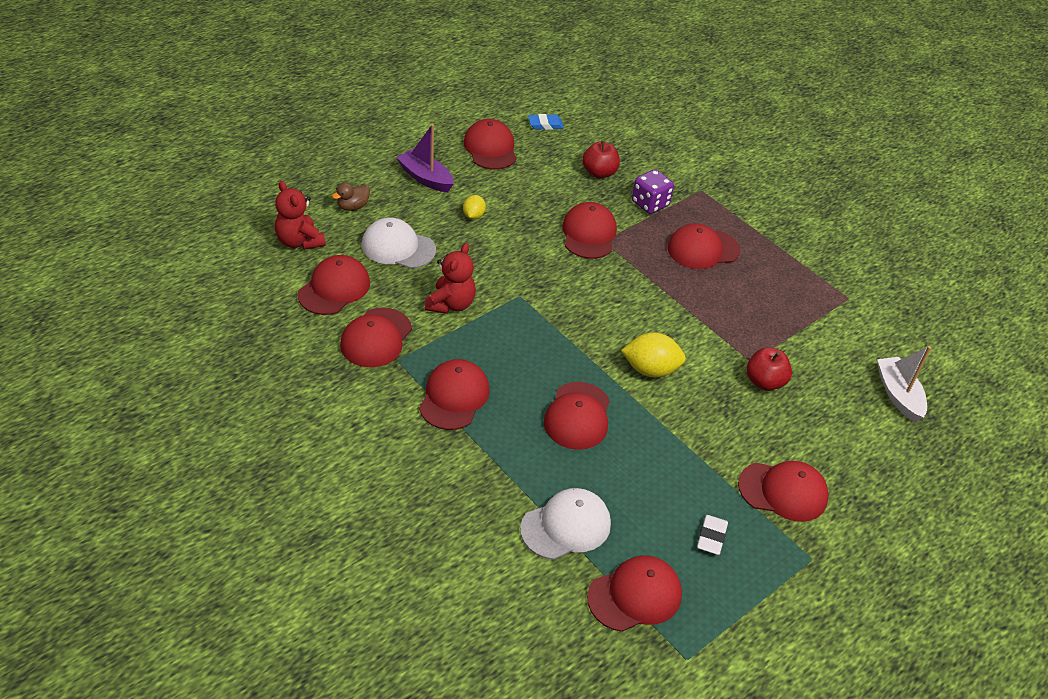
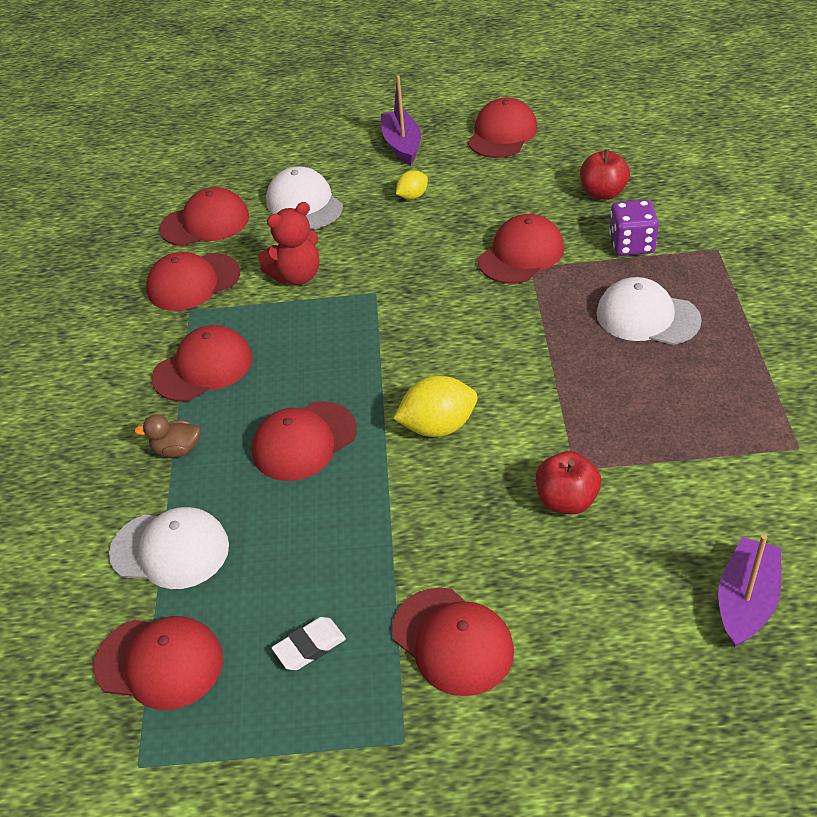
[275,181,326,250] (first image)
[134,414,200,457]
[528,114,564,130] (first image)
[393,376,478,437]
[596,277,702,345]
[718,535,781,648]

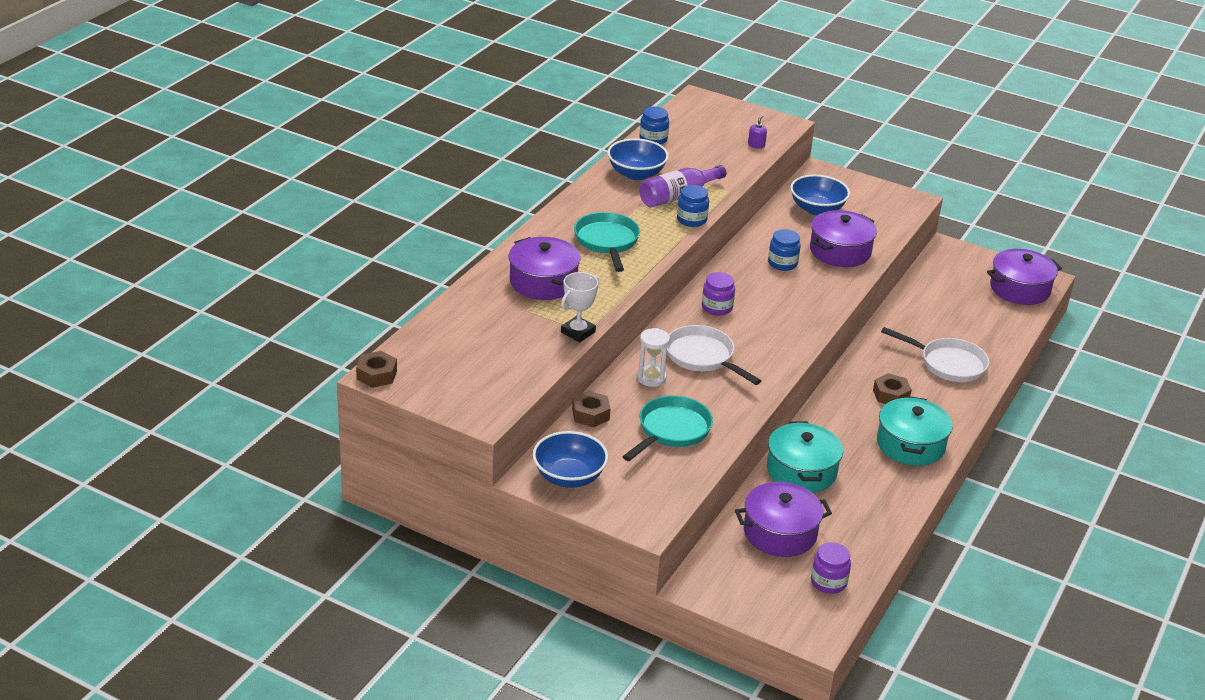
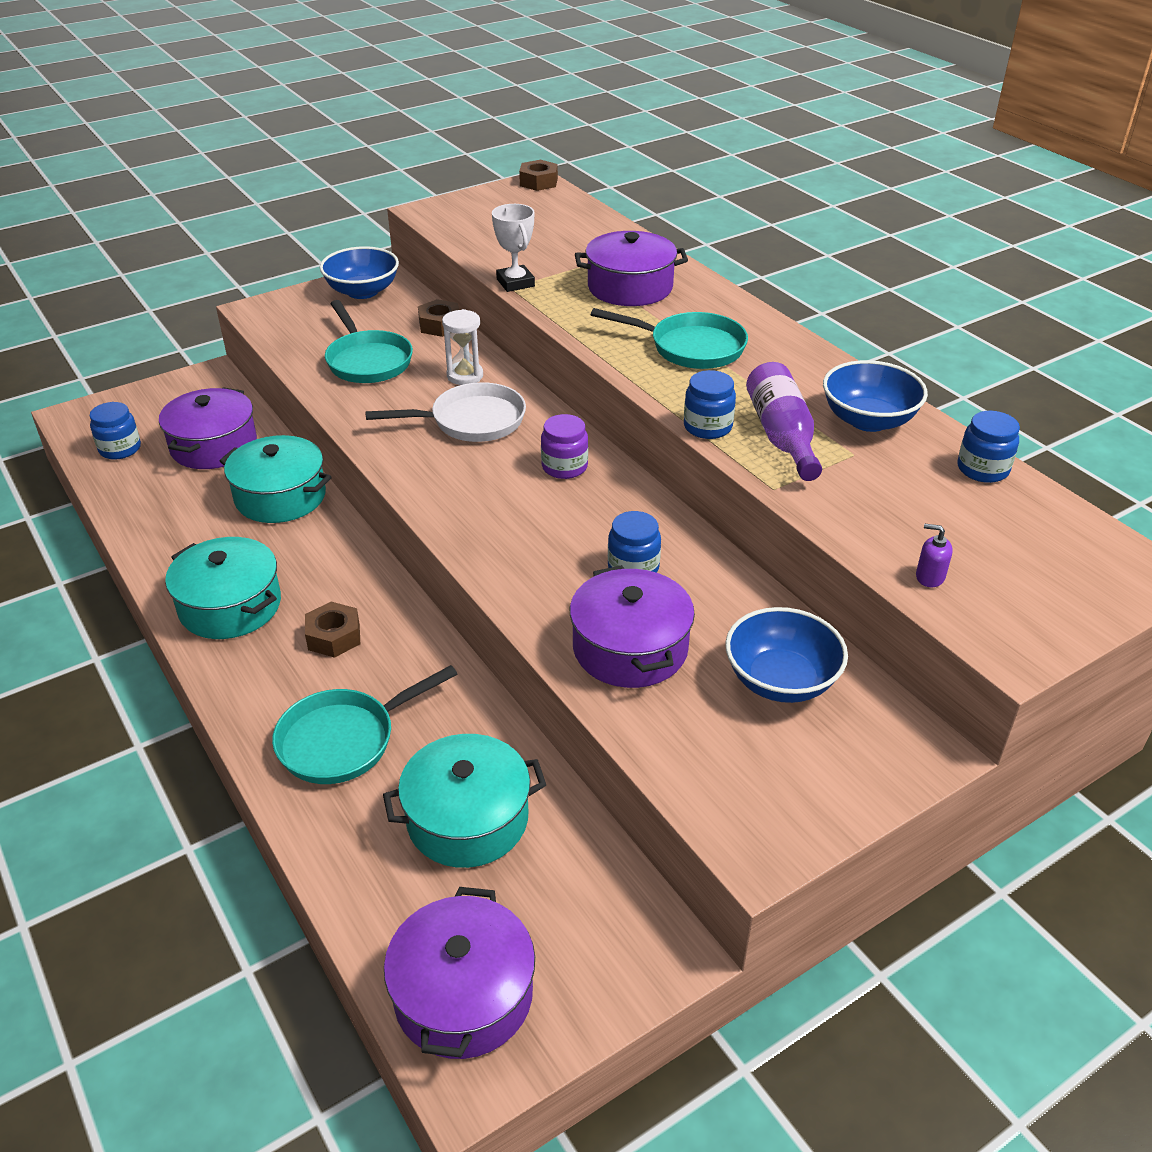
[916,524,953,587]
[90,402,141,459]
[272,665,457,784]
[383,734,546,868]

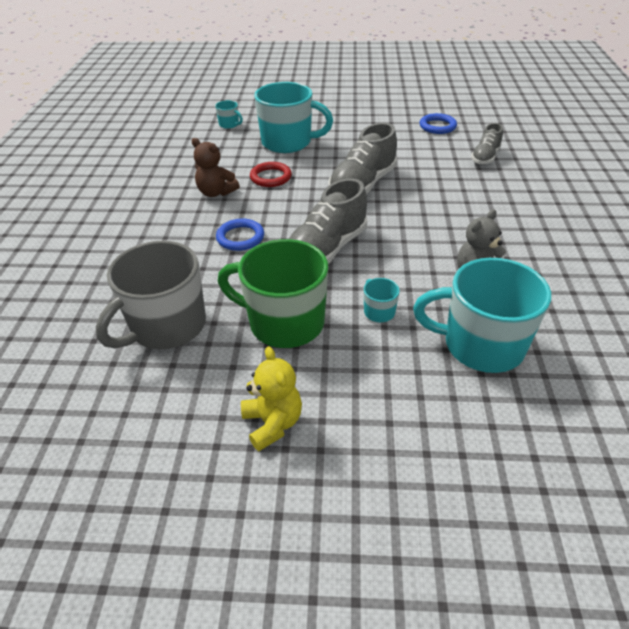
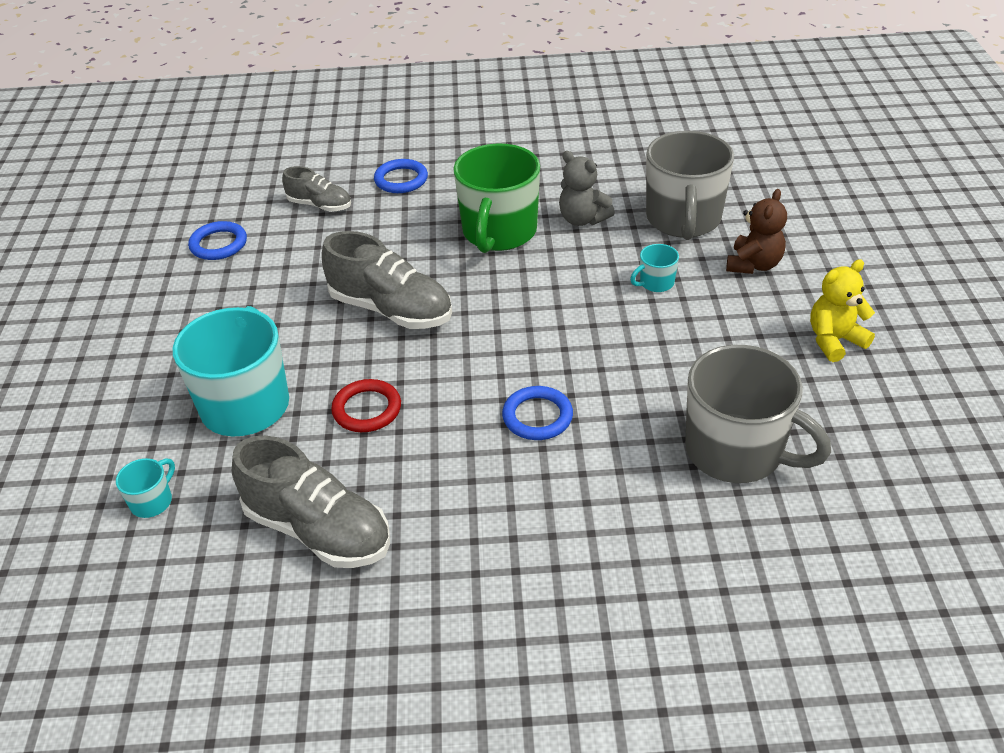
[726,189,787,274]
[453,143,540,253]
[232,436,390,568]
[646,131,734,240]
[374,159,428,193]

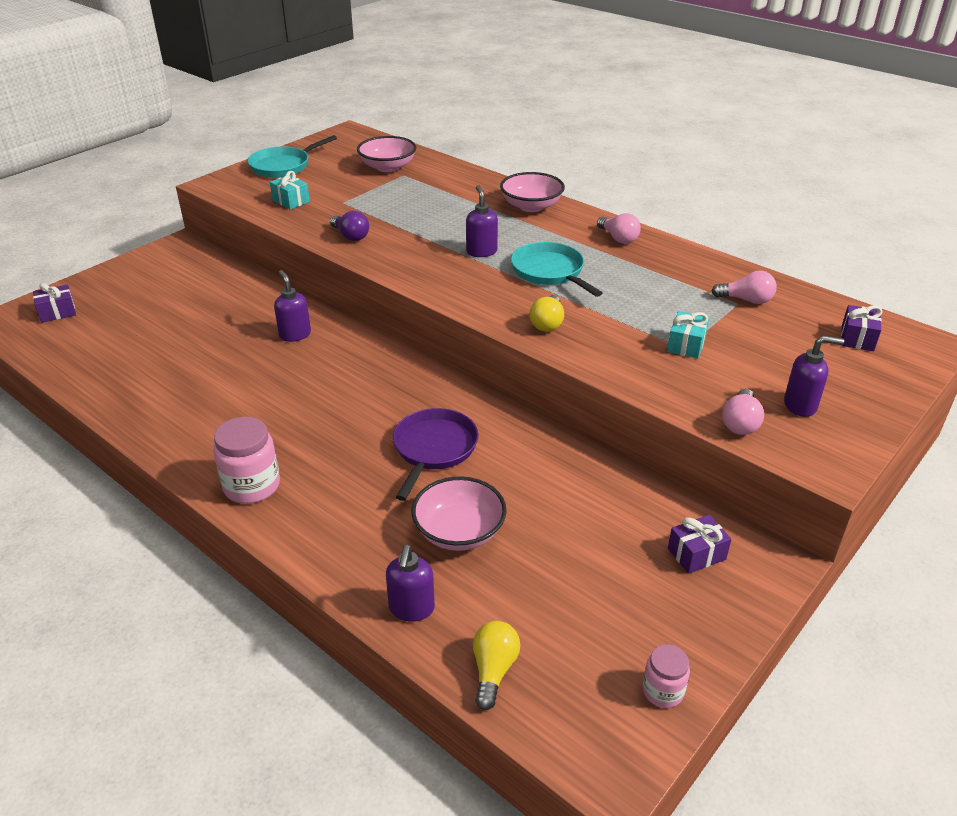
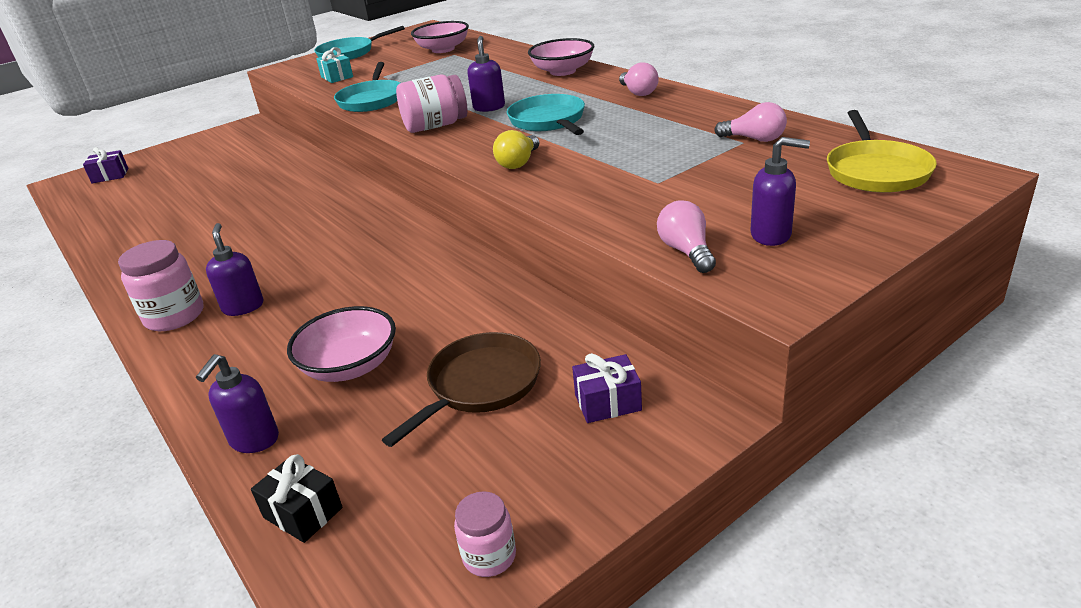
[206,223,264,316]
[334,62,400,112]
[393,408,478,501] (first image)
[251,454,343,543]
[667,311,709,359] (first image)
[657,200,716,273]
[827,110,937,193]
[382,332,541,447]
[396,75,467,133]

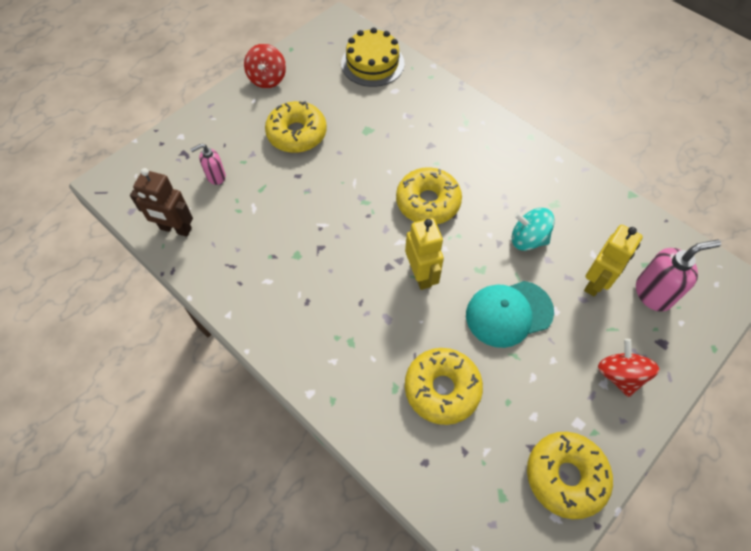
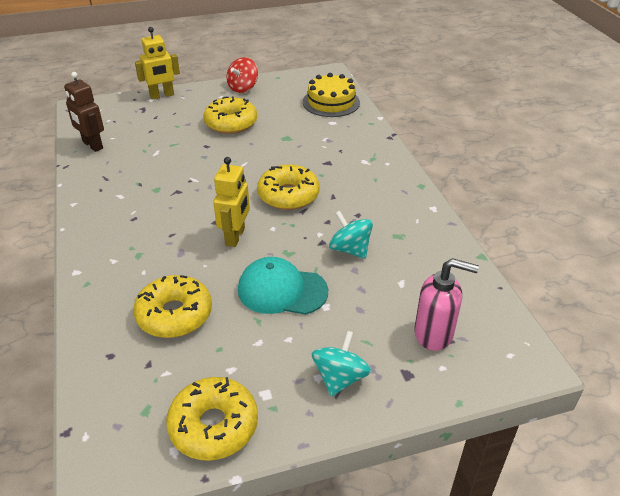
[190,143,226,185] (first image)
[135,27,180,100]
[312,331,371,396]

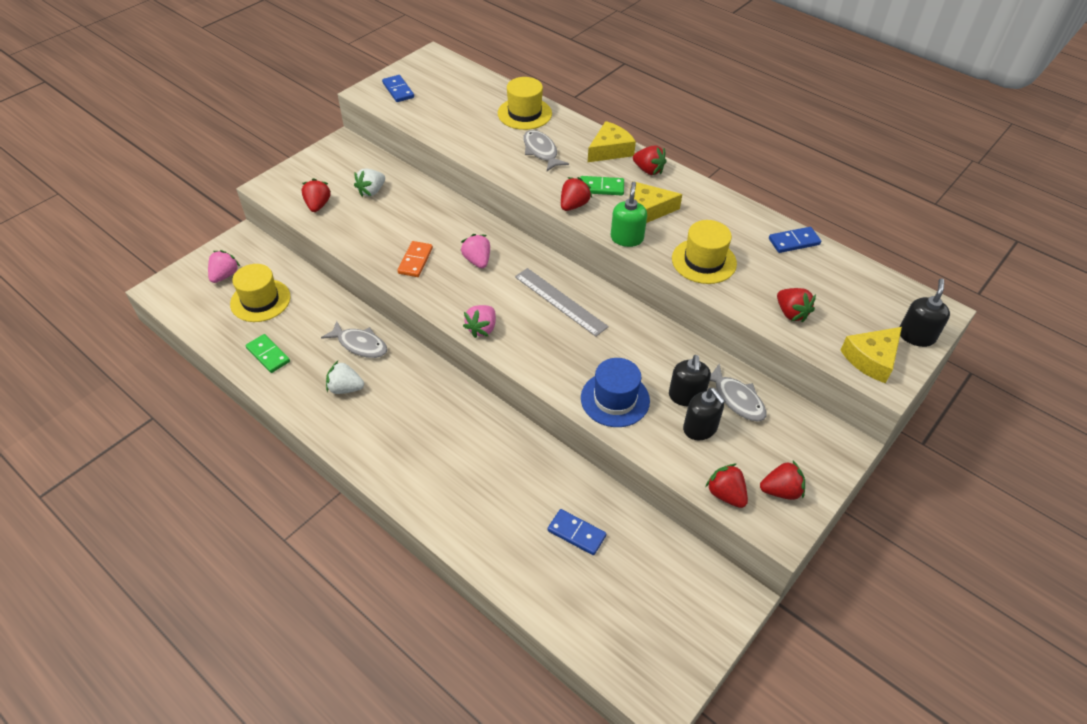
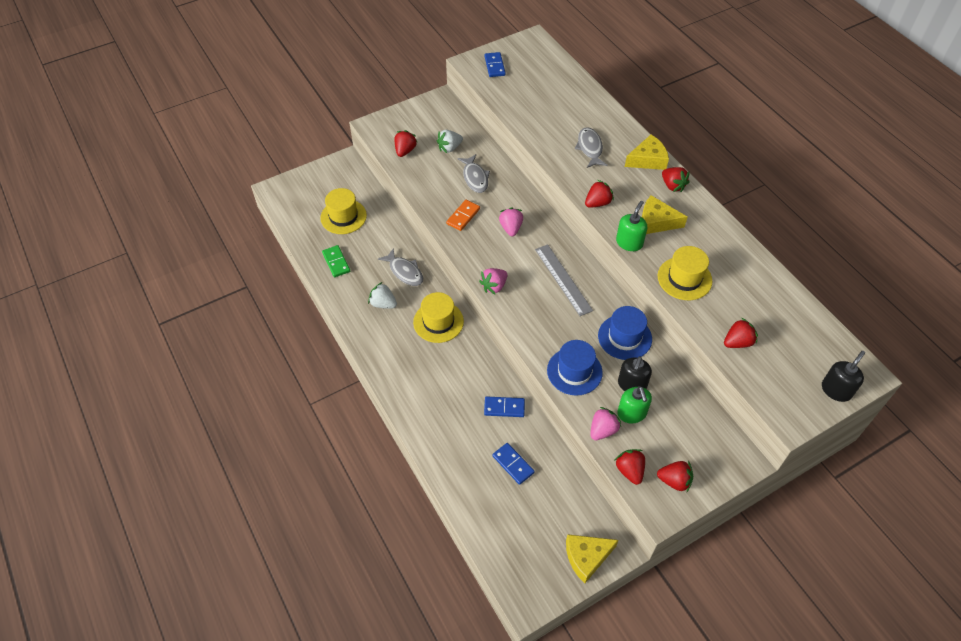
[590,407,621,440]
[413,292,464,343]
[580,176,624,195] (first image)
[617,386,652,423]
[457,154,490,193]
[484,397,525,417]
[724,318,758,348]
[566,534,619,583]
[598,306,652,360]

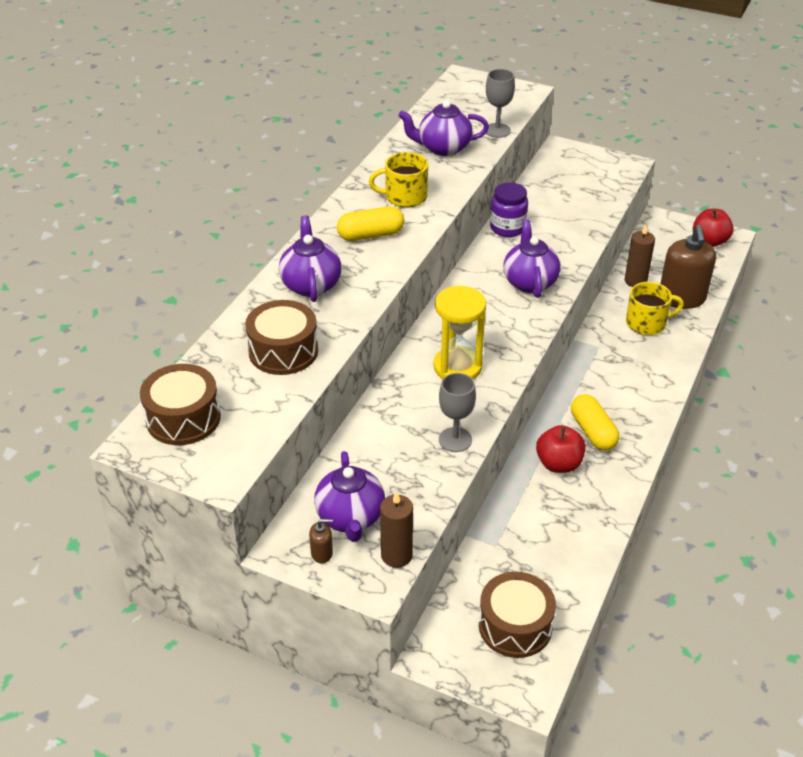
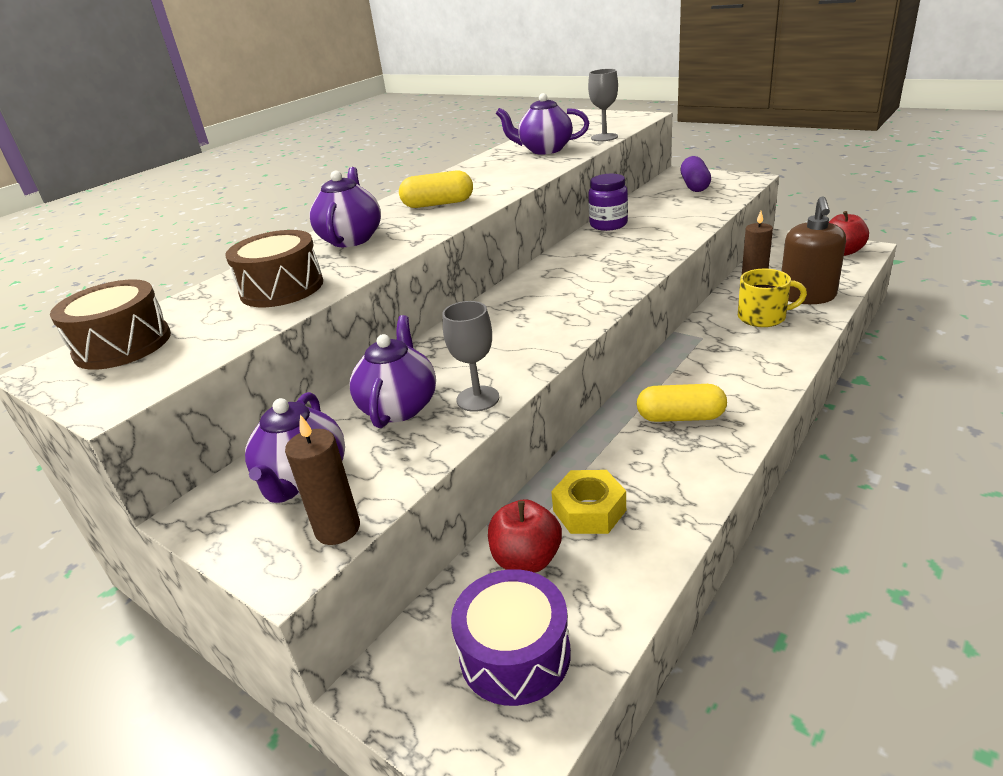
[309,519,333,563] (first image)
[369,152,428,208] (first image)
[433,286,486,380] (first image)
[451,569,571,706]
[349,315,436,428]
[488,499,562,573]
[637,384,727,422]
[551,470,626,534]
[680,156,711,192]

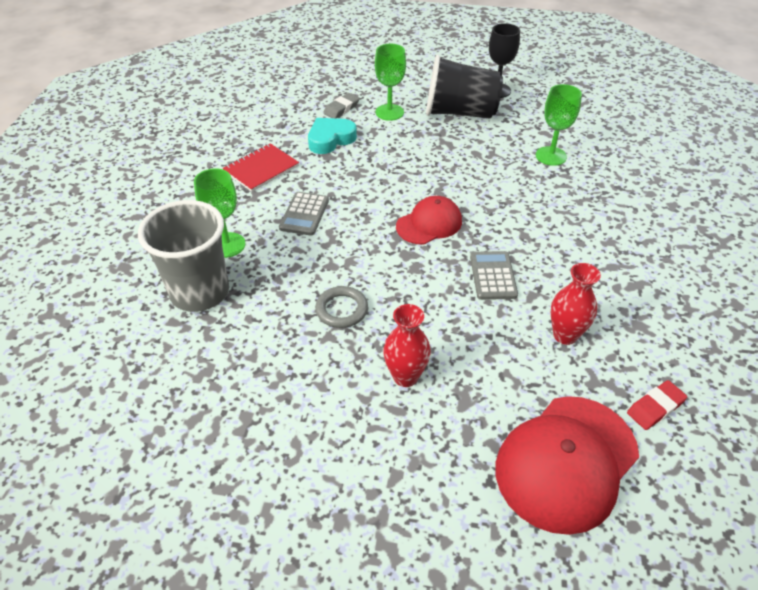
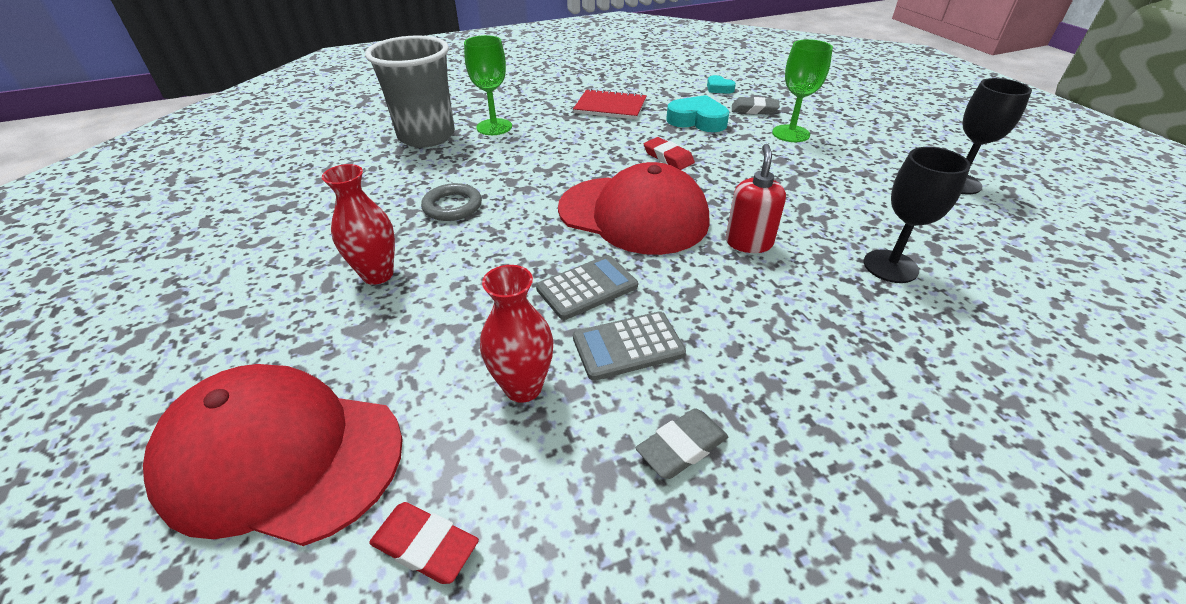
[573,311,686,381]
[558,162,709,255]
[426,55,503,119] (first image)
[864,147,971,283]
[635,408,728,479]
[644,137,695,170]
[707,75,736,94]
[726,144,786,253]

